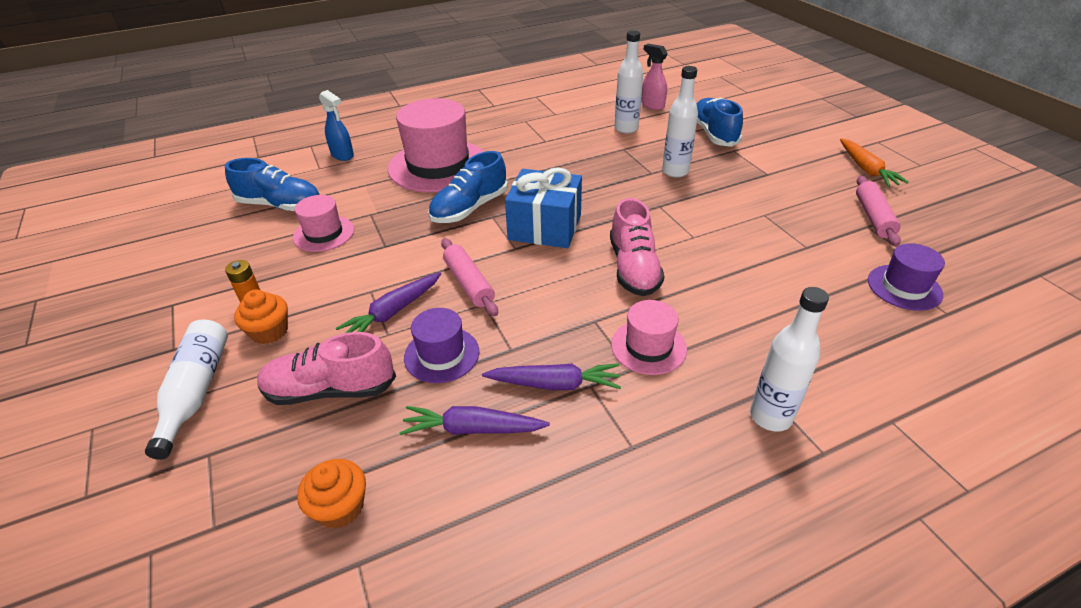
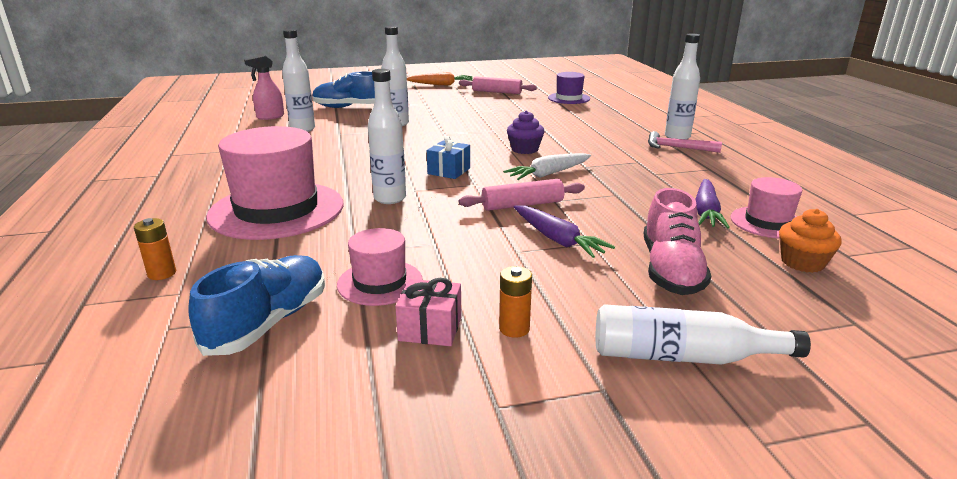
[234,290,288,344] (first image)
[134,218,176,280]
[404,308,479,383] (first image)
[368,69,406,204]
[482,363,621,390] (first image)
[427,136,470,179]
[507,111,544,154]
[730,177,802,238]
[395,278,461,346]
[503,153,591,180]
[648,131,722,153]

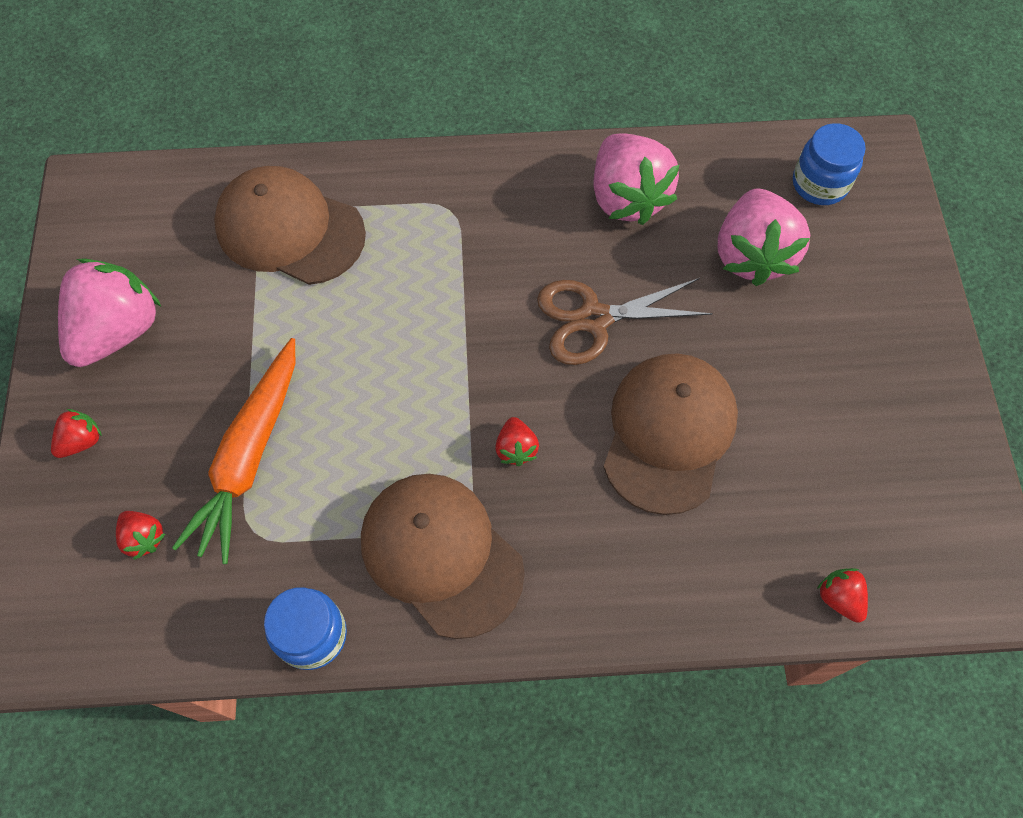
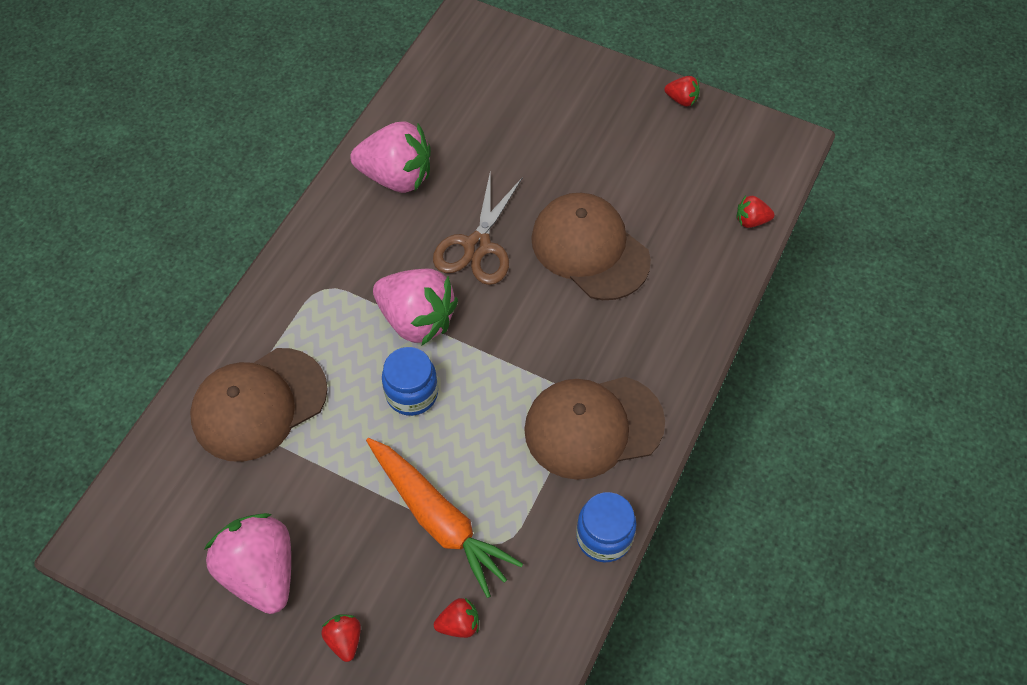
[664,76,700,107]
[373,269,458,345]
[382,347,438,416]

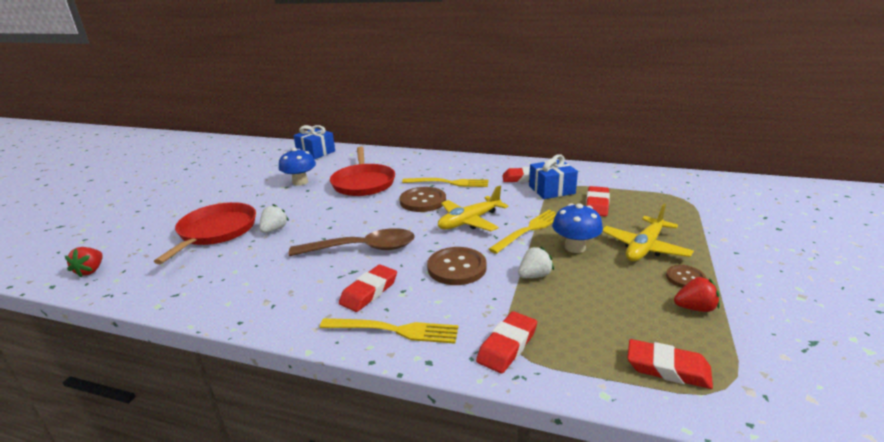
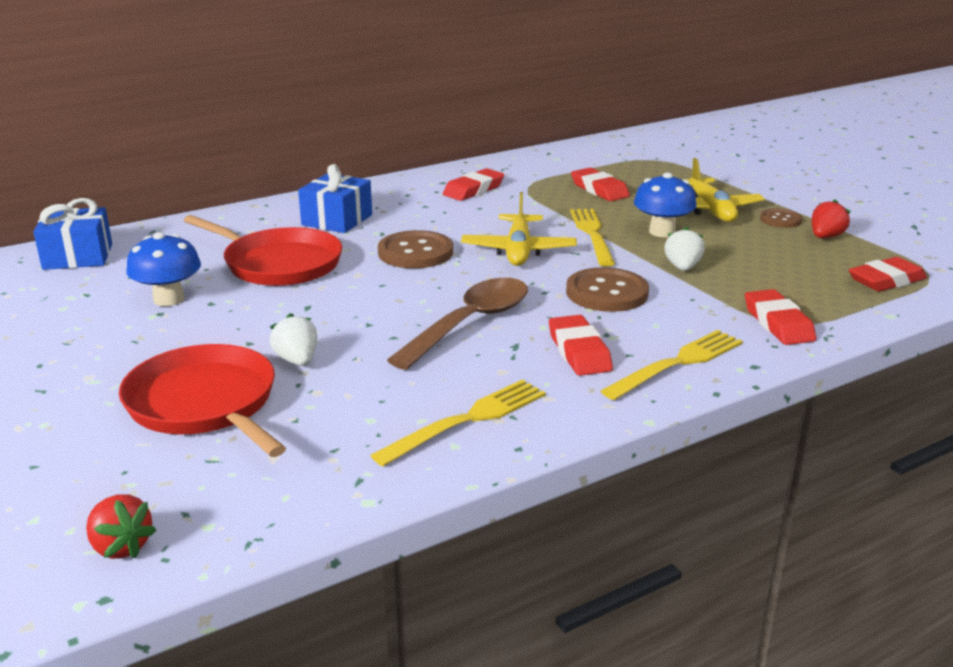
[370,379,546,466]
[298,164,372,233]

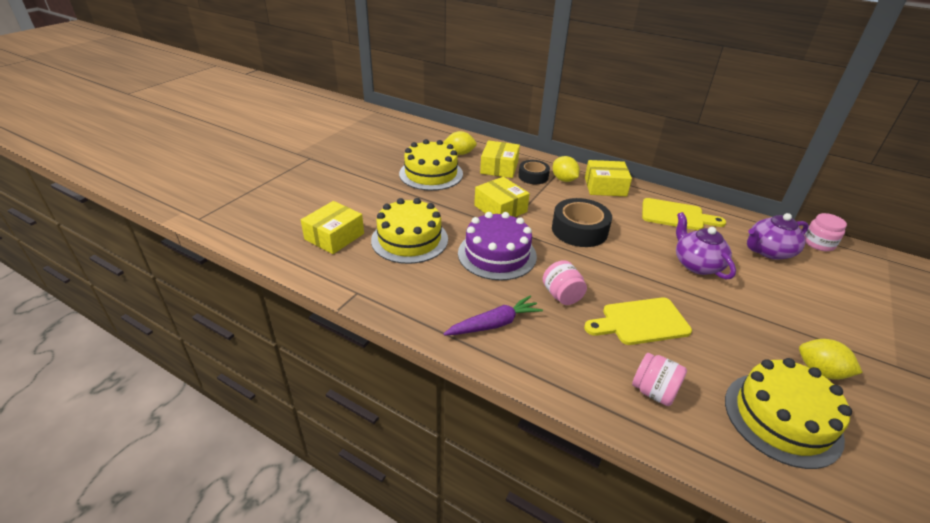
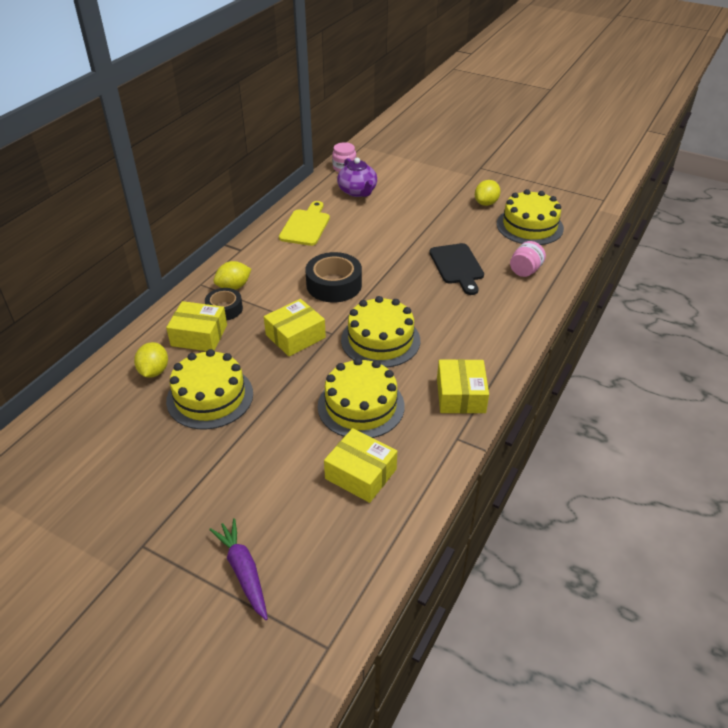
[209,518,268,620]
[341,296,420,368]
[543,260,587,305] (first image)
[429,243,484,295]
[437,359,489,413]
[676,212,736,279] (first image)

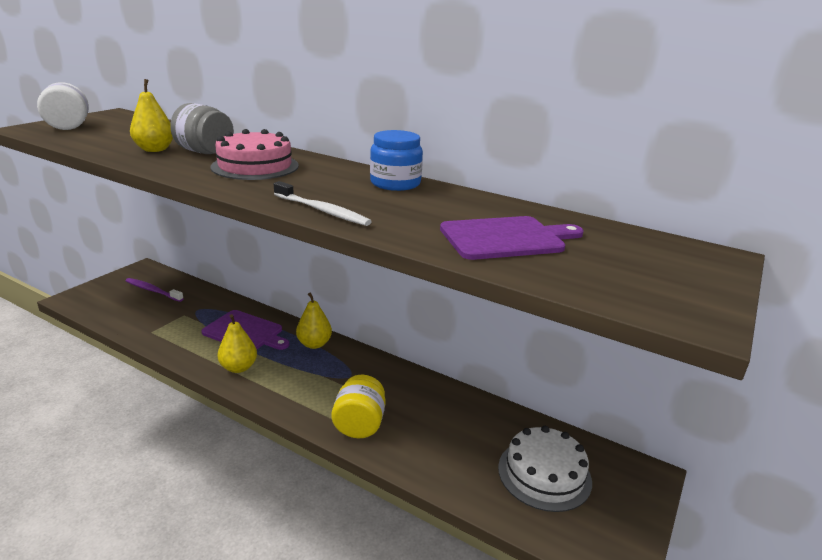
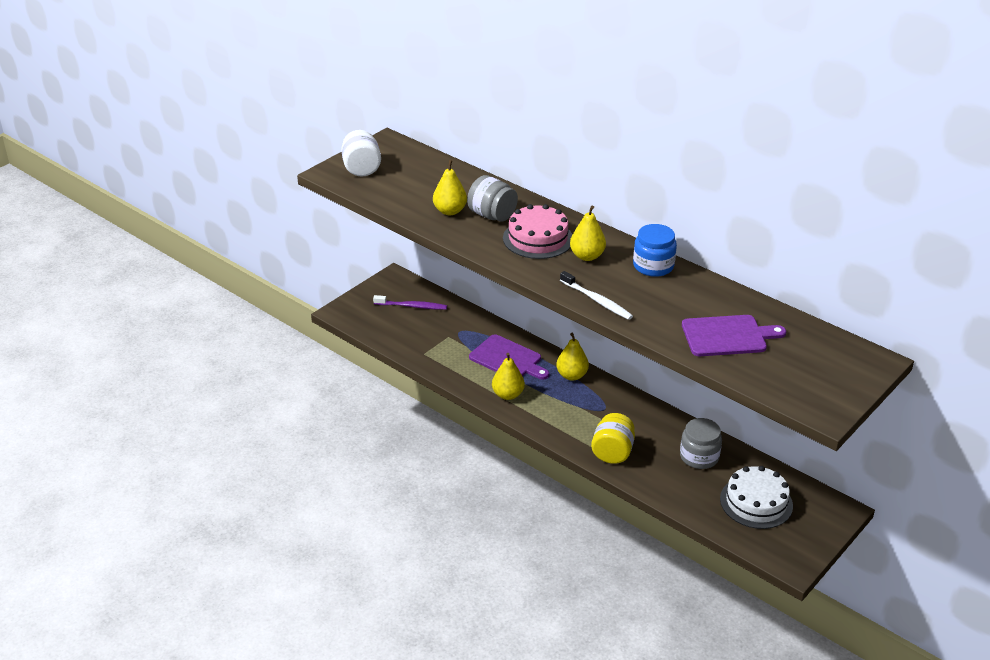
[373,295,447,310]
[570,205,606,261]
[680,418,722,469]

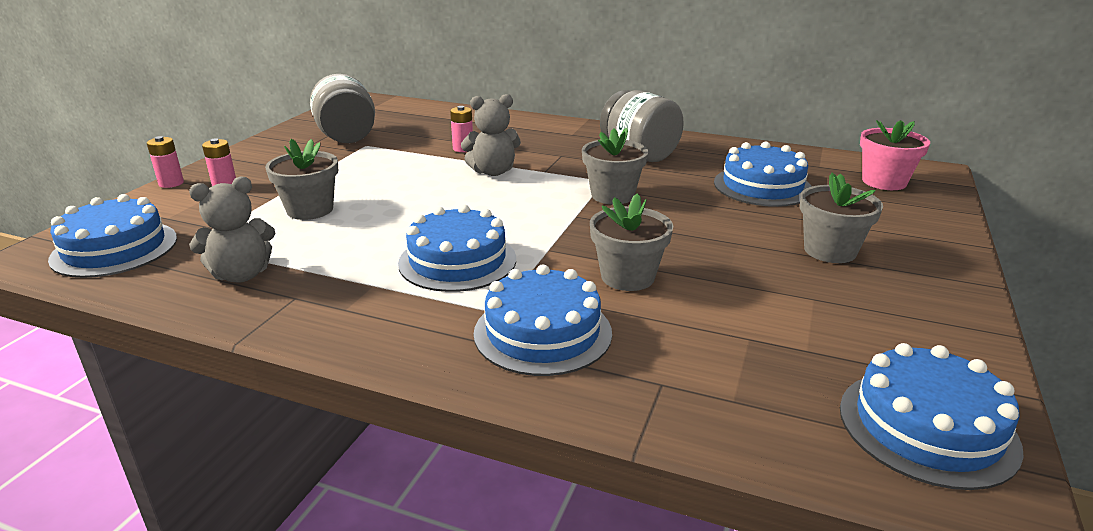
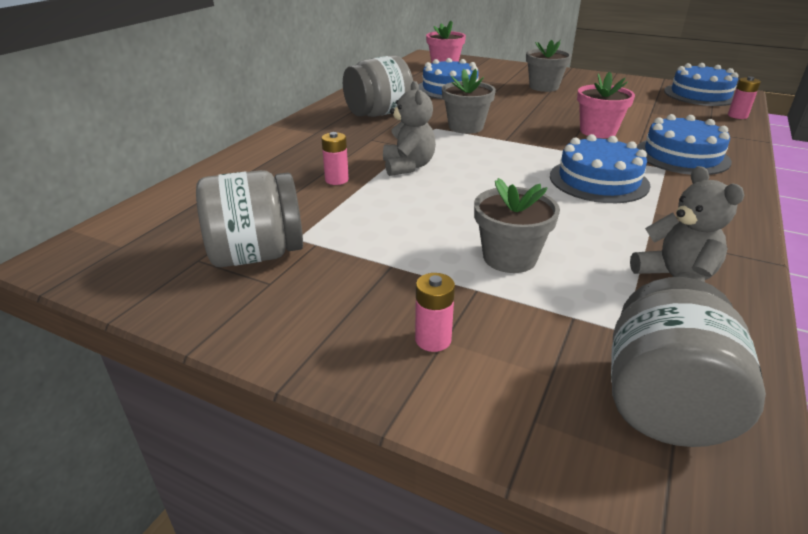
[611,277,766,447]
[728,76,761,119]
[577,72,635,138]

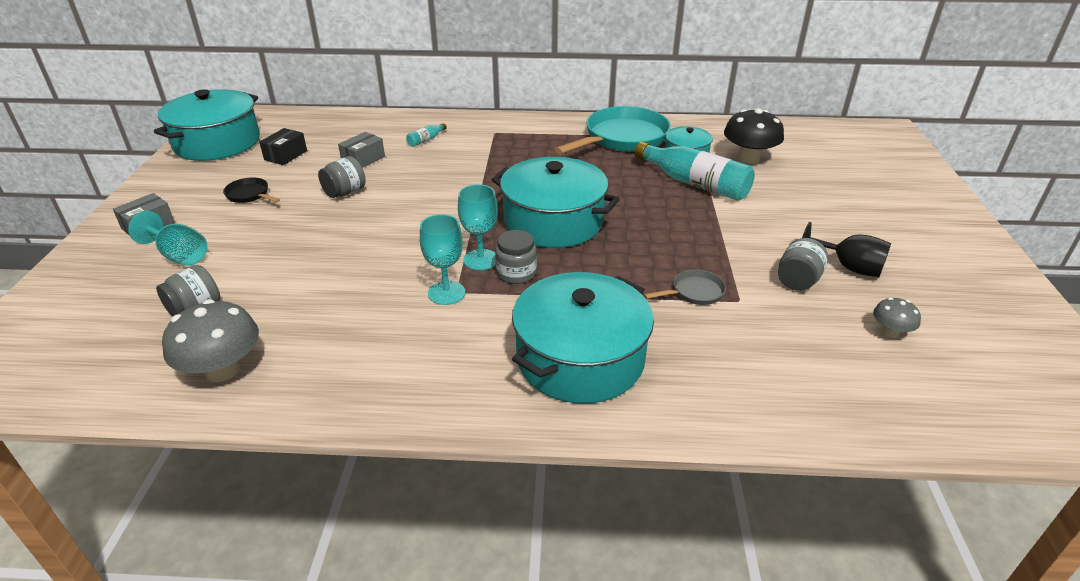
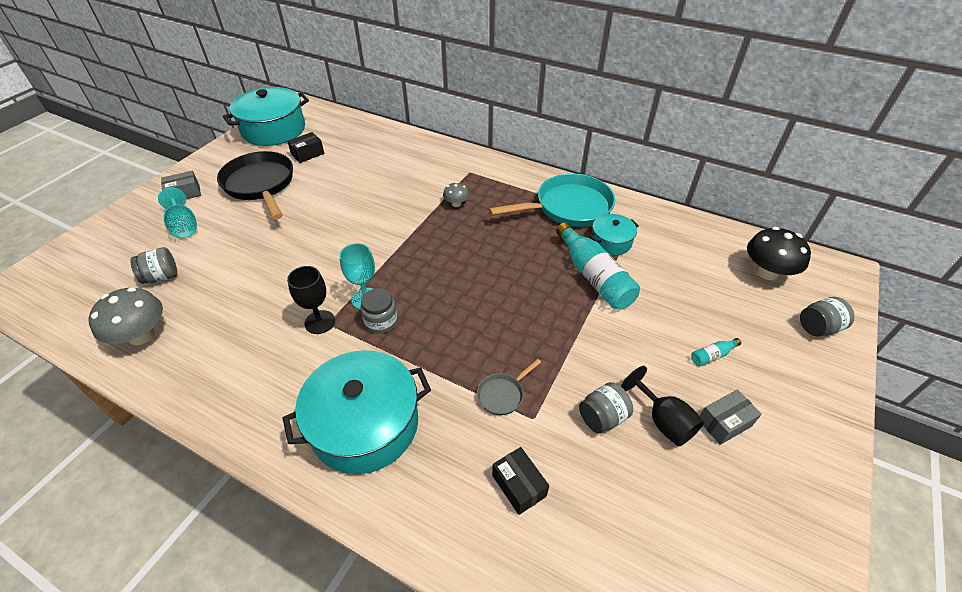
[217,151,293,219]
[800,297,854,336]
[700,389,762,445]
[691,338,741,366]
[287,266,335,334]
[491,157,620,248] (first image)
[477,359,541,415]
[747,227,811,280]
[443,182,469,207]
[492,447,549,515]

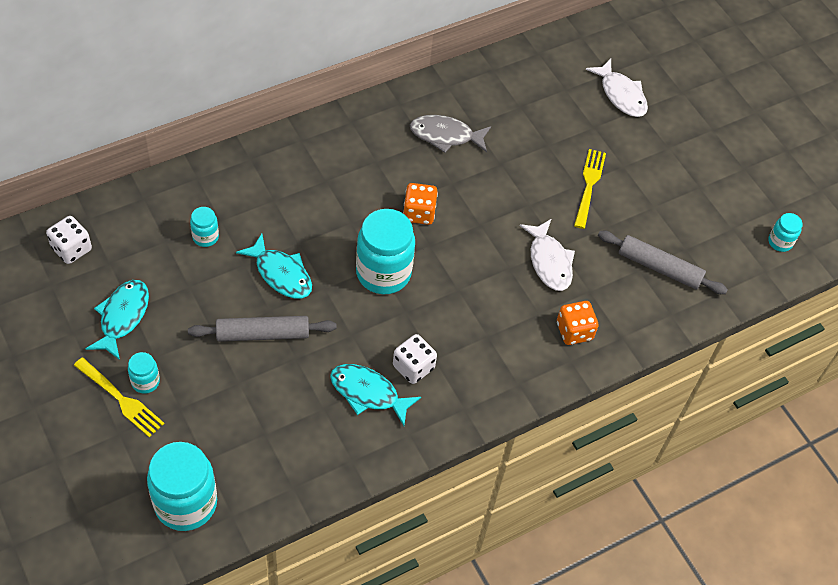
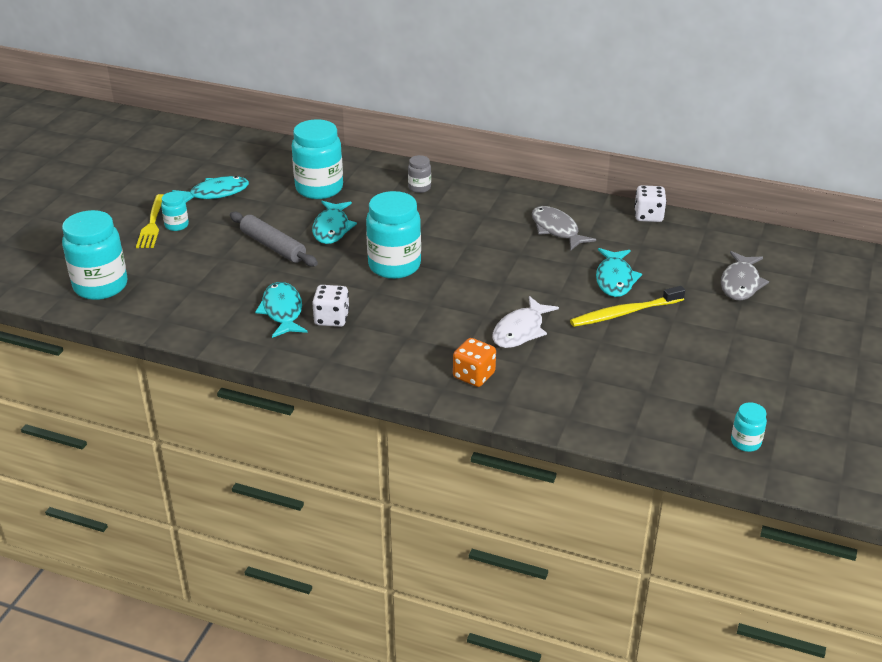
[634,185,667,222]
[292,119,343,199]
[403,183,438,225] (first image)
[570,286,685,327]
[721,251,769,300]
[598,231,728,294] (first image)
[408,155,431,193]
[596,248,642,297]

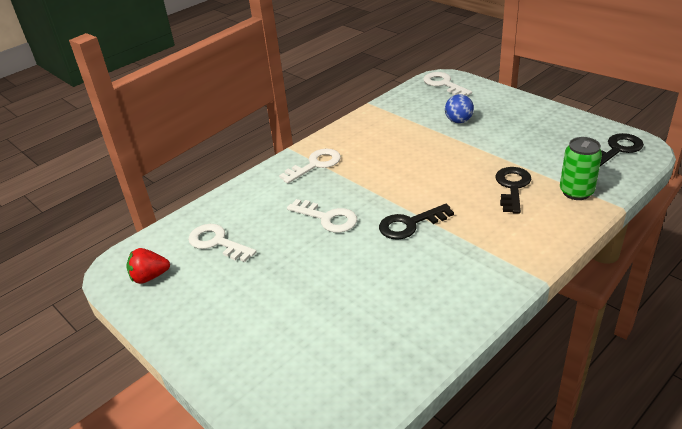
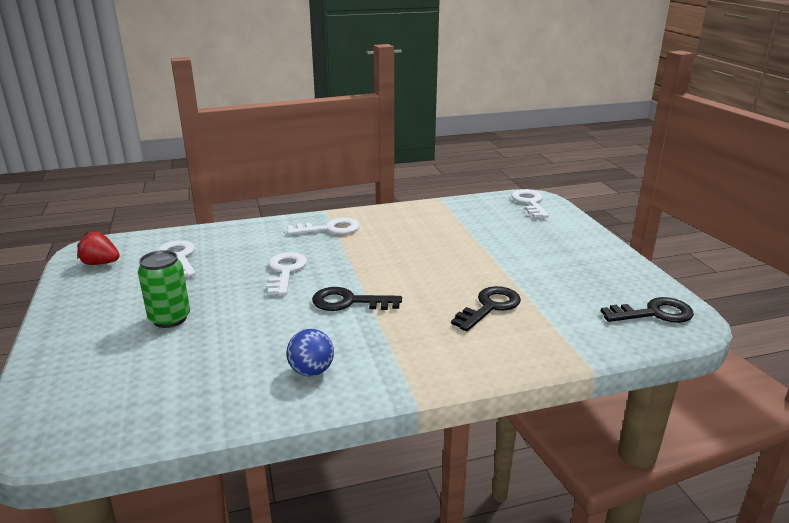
[267,252,307,295]
[286,329,334,376]
[138,250,190,328]

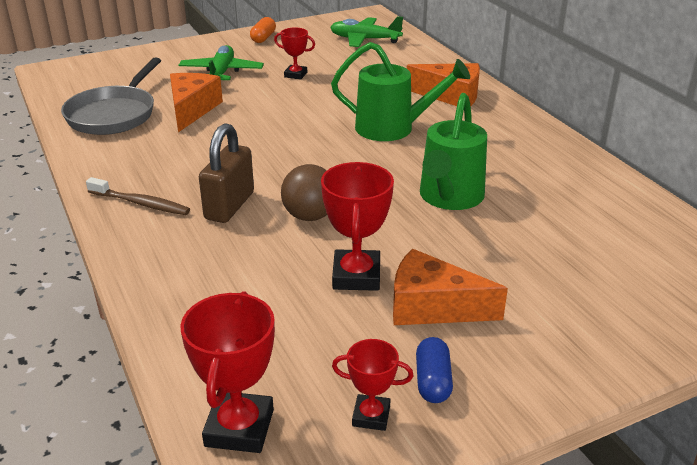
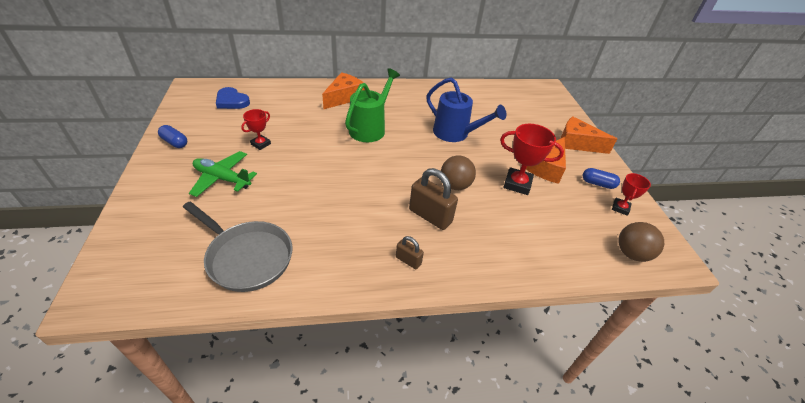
[396,236,424,269]
[560,116,617,154]
[618,222,664,262]
[158,125,187,148]
[216,87,250,109]
[426,77,506,142]

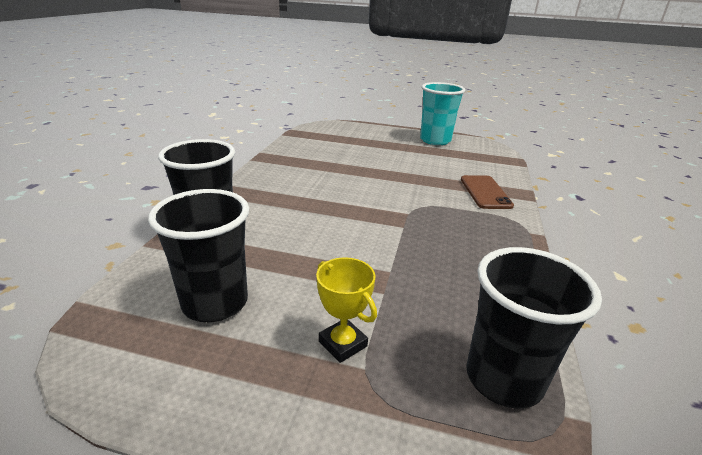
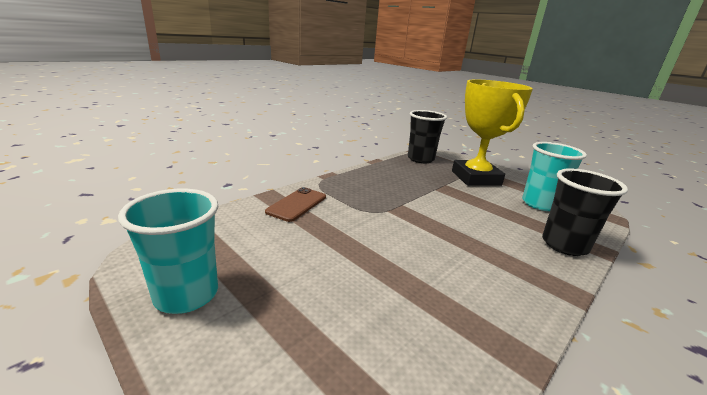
[522,142,587,211]
[452,80,533,186]

